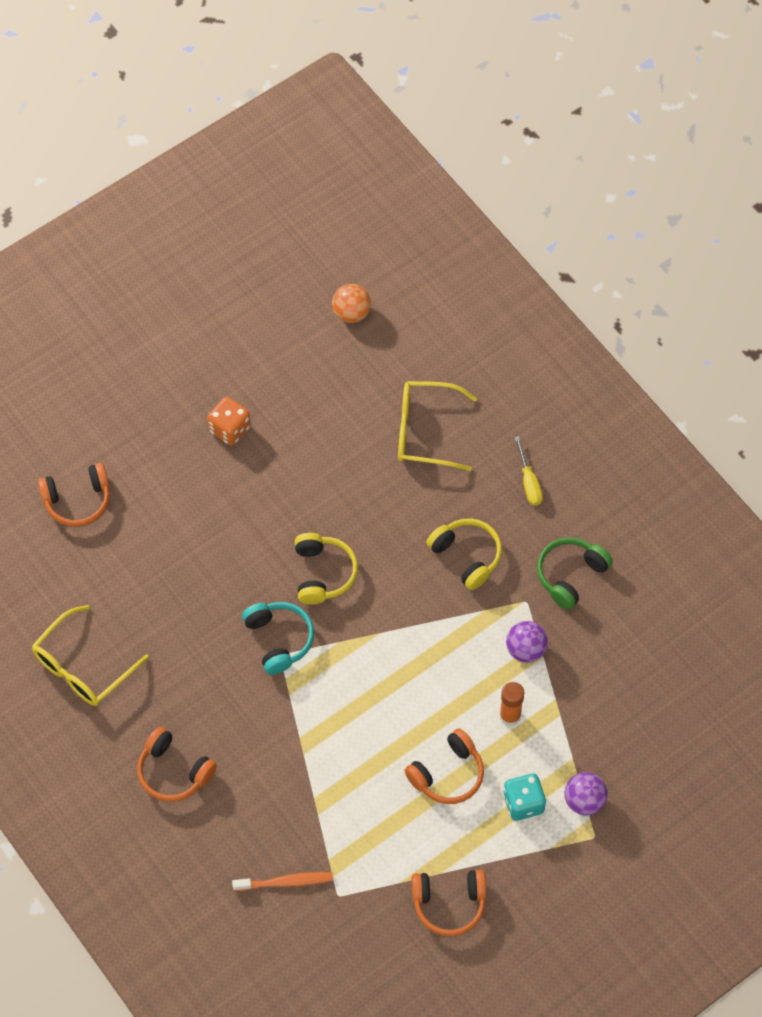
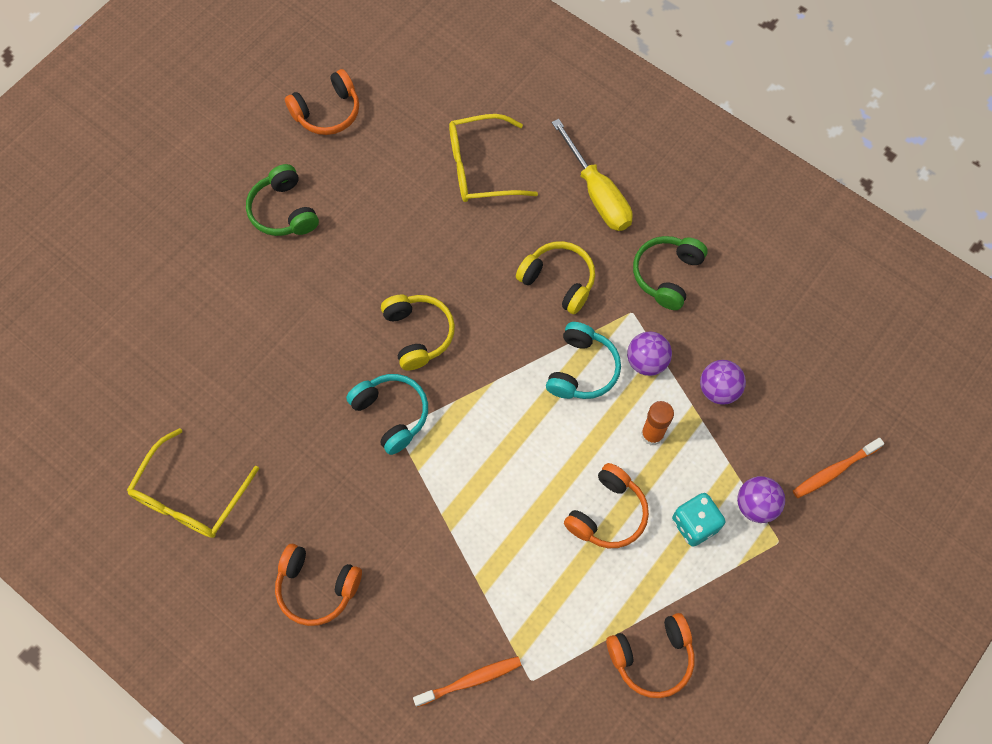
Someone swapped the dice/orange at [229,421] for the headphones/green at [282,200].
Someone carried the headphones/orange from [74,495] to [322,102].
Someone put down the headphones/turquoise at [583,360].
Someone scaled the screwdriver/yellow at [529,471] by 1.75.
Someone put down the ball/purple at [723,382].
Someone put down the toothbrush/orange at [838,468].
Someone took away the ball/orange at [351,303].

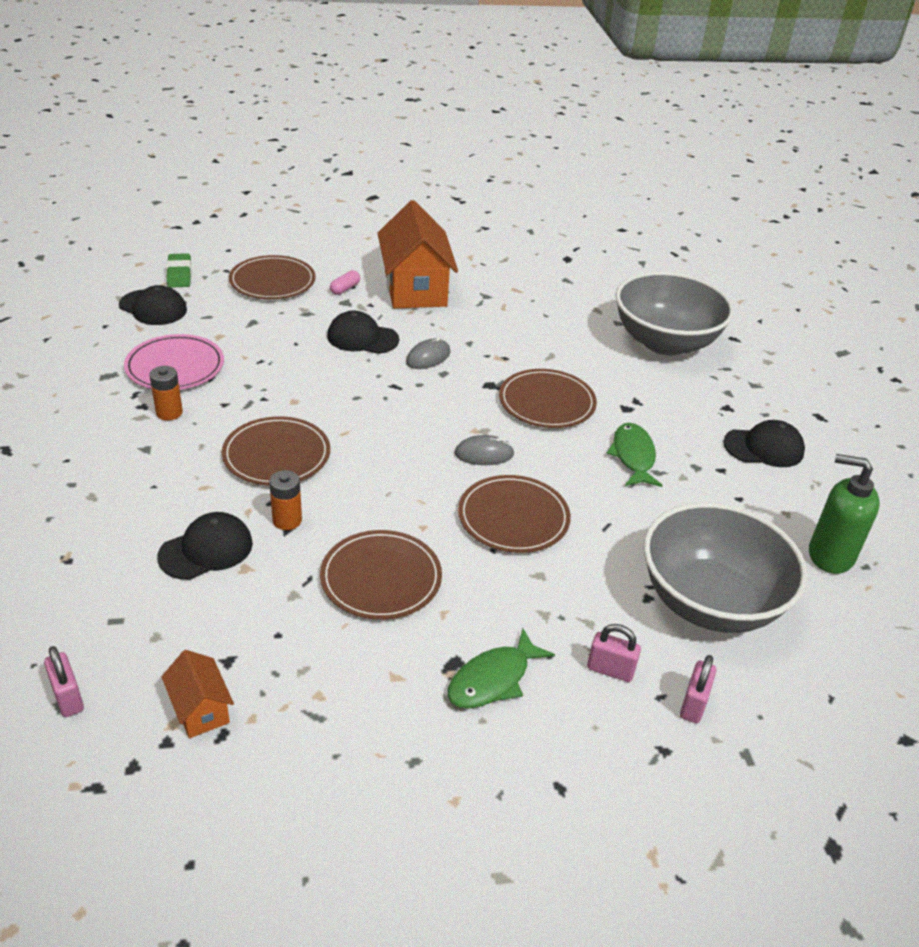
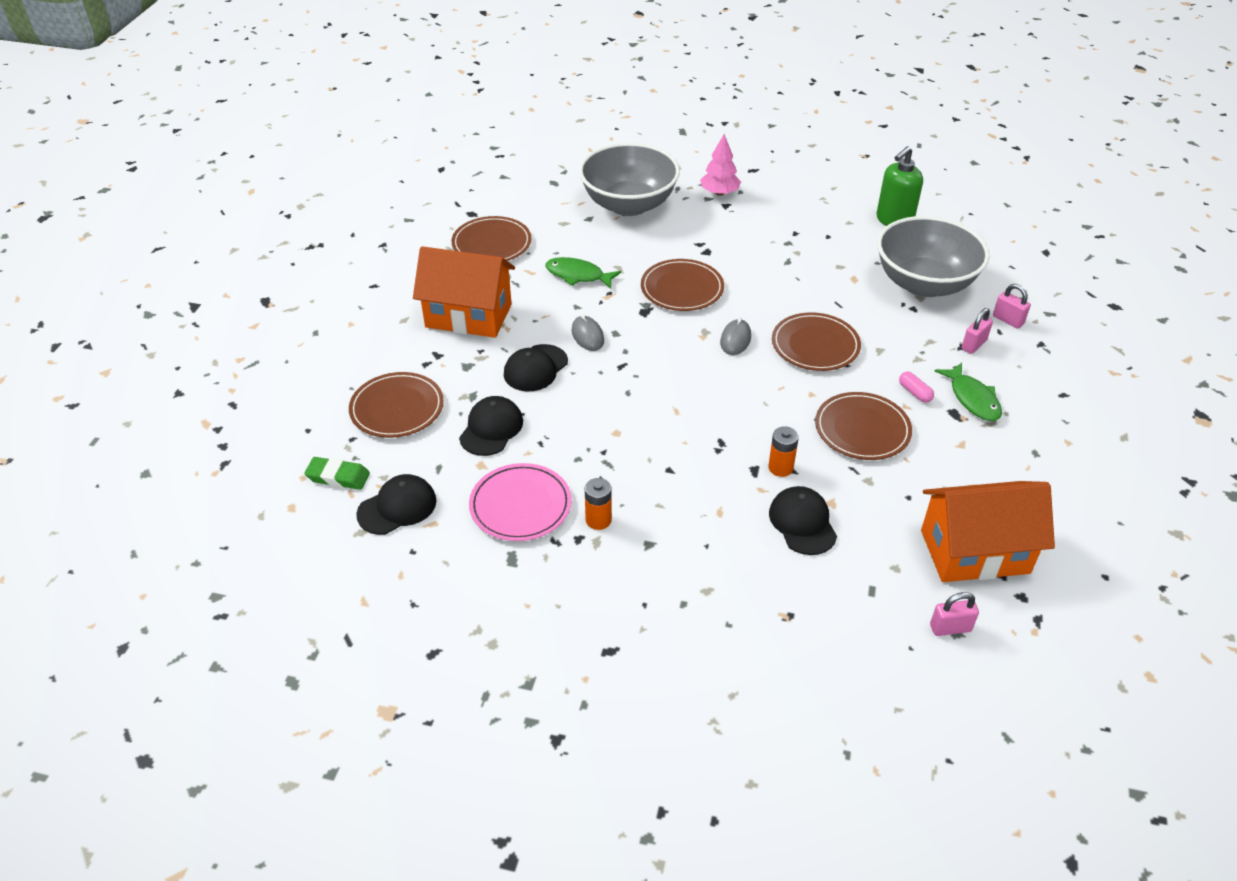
Someone carried the plate/brown from [276,451] to [491,238].
Someone carried the cap/black from [764,443] to [491,426].
Someone carried the fish/green from [634,455] to [583,273].
Someone put down the tree/pink at [720,165].
Someone carried the capsule/pink from [345,282] to [916,387].
Someone scaled the house/orange at [198,694] by 2.13.

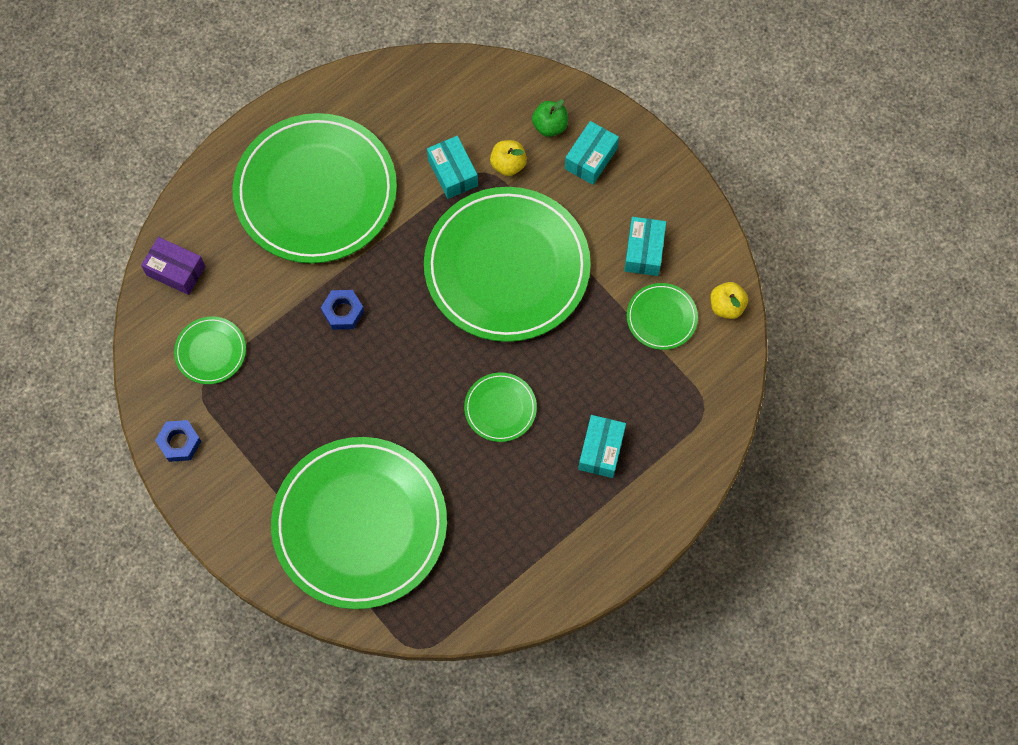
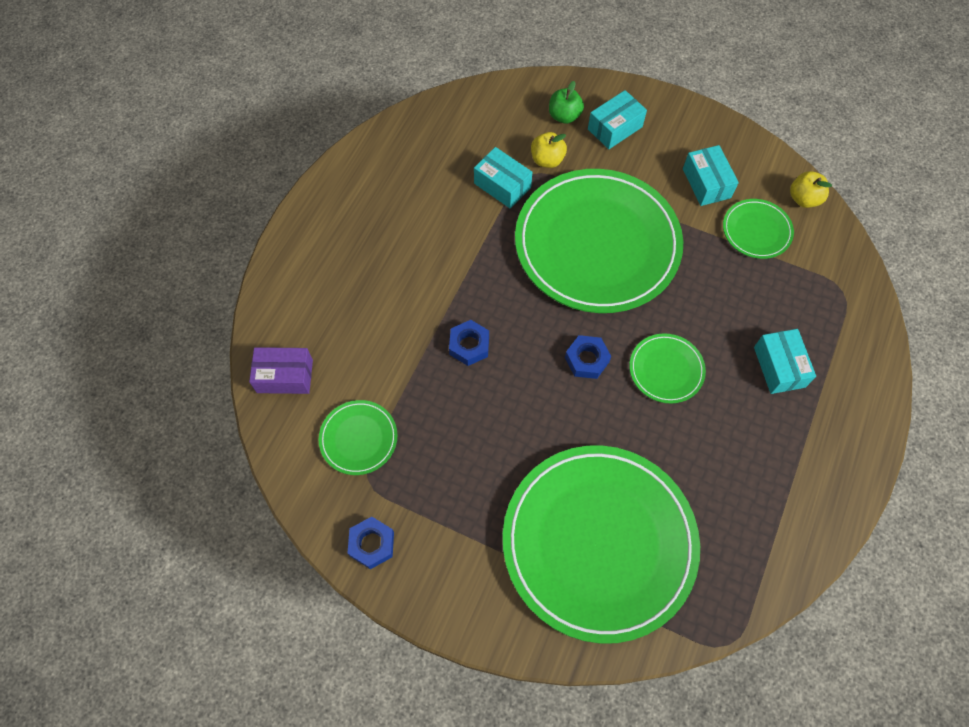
Someone put down the nut/blue at [588,357].
Someone rotated the box/turquoise at [592,153] by 45 degrees clockwise.
Someone took away the plate/green at [314,188].

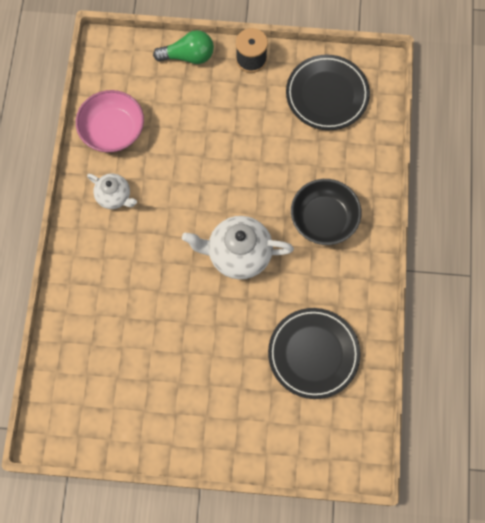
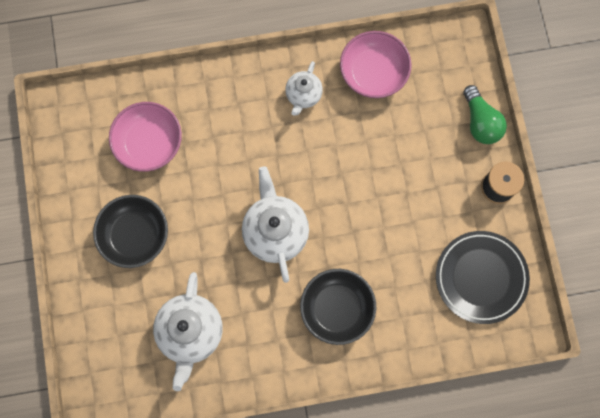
Someone put down the bowl/black at [130,231].
Someone put down the bowl/pink at [145,137].
Someone swapped the plate/black at [314,353] for the teapot/white at [188,331].

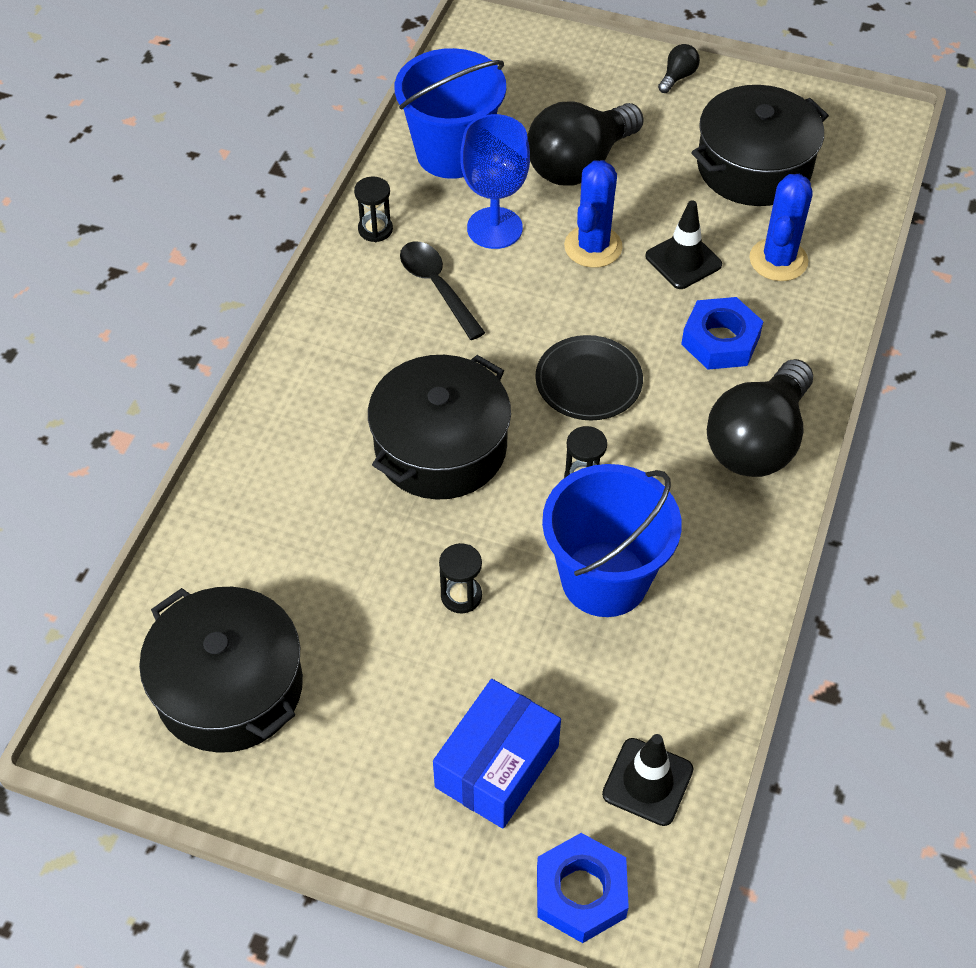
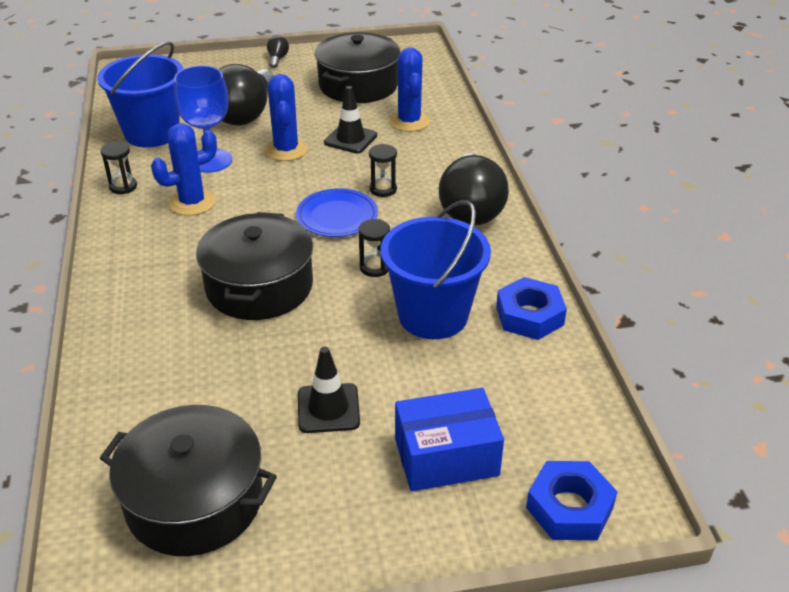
Someone swapped the spoon/black at [442,290] for the cactus/blue at [184,169].
Someone repainted the plate/black at [589,377], which became the plate/blue at [337,213].
Someone carried the traffic cone/black from [647,780] to [329,390].
Someone carried the hourglass/black from [460,578] to [383,170].
Someone rotated the box/blue at [497,754] by 75 degrees clockwise.
Someone carried the nut/blue from [722,333] to [531,308].

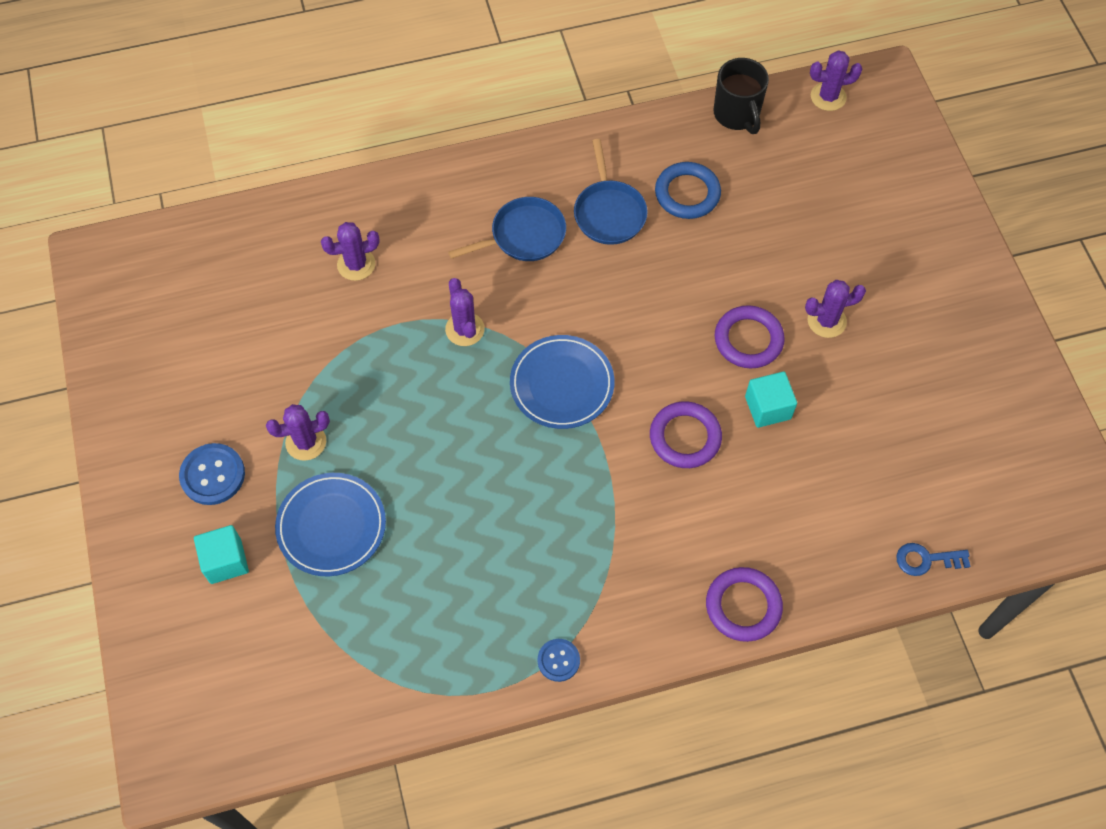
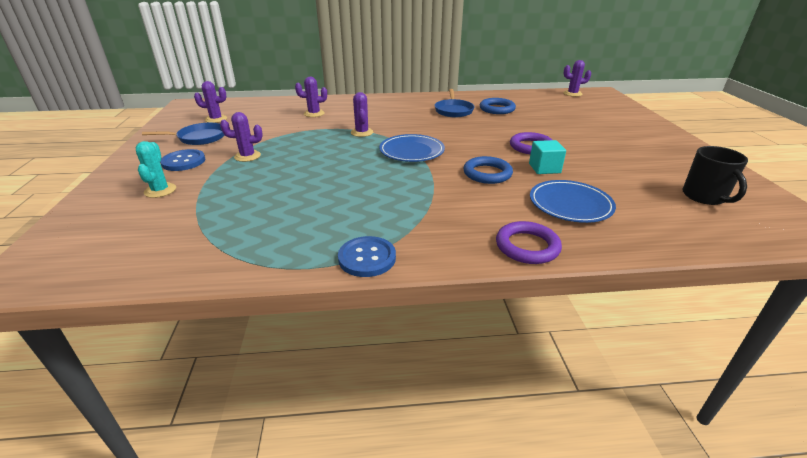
Someone swapped the cube/turquoise at [221,554] for the cactus/turquoise at [156,169].
Someone carried the pan/blue from [507,229] to [183,134].
Someone carried the cactus/purple from [835,309] to [210,102].
Someone scaled the button/blue at [559,660] by 1.60.
Someone repainted the ring/purple at [686,434], which became the ring/blue at [488,170].
Someone carried the plate/blue from [330,524] to [573,201].
Someone carried the mug/black from [741,96] to [715,175].
Someone took away the key/blue at [933,559].

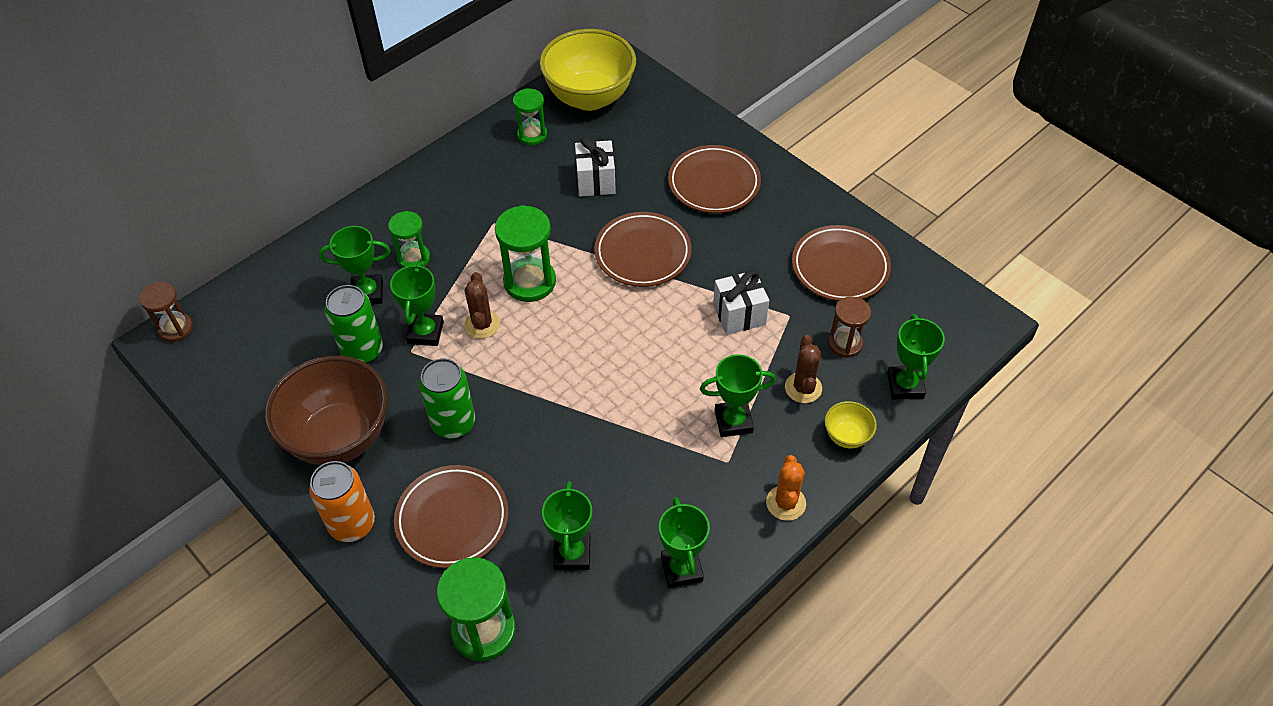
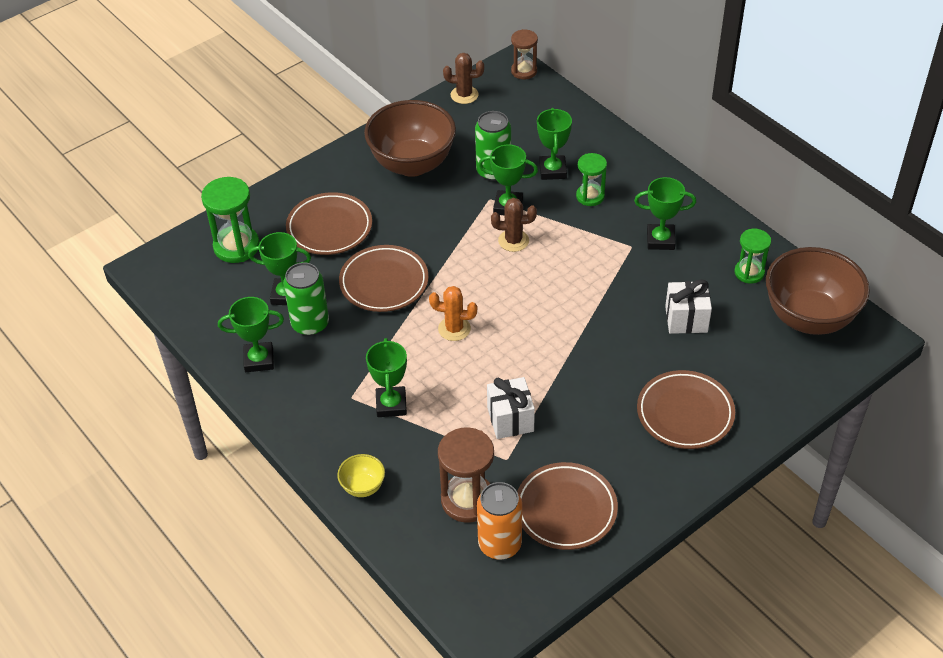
Someone carried the can/green from [447,398] to [306,299].
Someone carried the plate/brown from [643,249] to [383,278].
Someone carried the cactus/orange from [786,488] to [453,313].
Someone scaled the hourglass/brown at [849,327] by 1.58.
Someone carried the cactus/brown from [803,369] to [463,78].
Someone carried the can/orange from [342,501] to [499,520].
Someone carried the trophy/green from [916,356] to [665,213].
Someone repainted the bowl/yellow at [587,70], which became the bowl/brown at [818,291].
Someone took away the hourglass/green at [525,253].

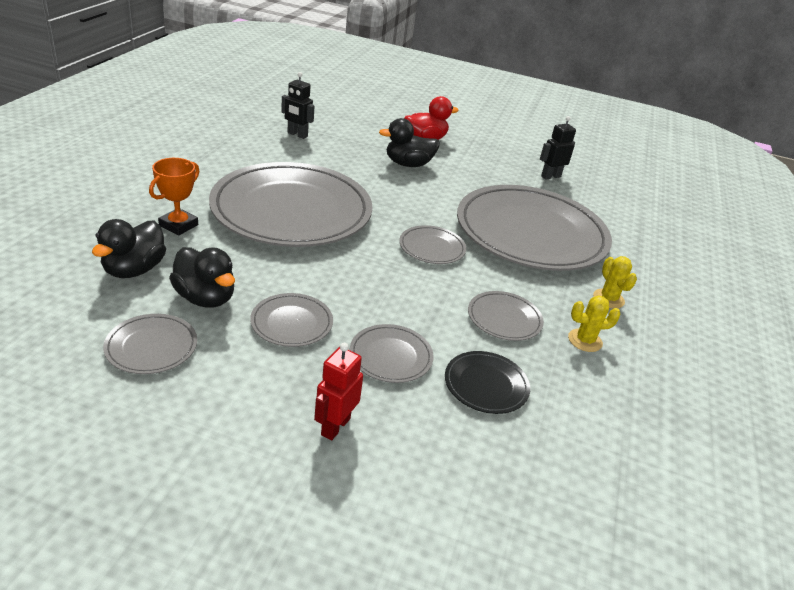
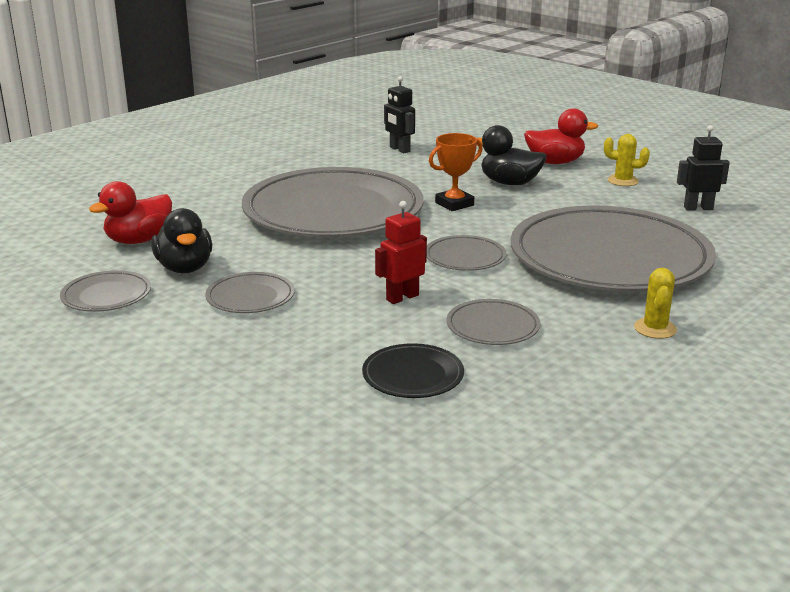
Someone repainted the duck/black at [129,248], which became the duck/red at [130,212].
Someone carried the robot/red from [338,392] to [401,252].
Someone carried the trophy/orange from [174,197] to [456,172].
Someone carried the cactus/yellow from [594,323] to [627,160].
Someone took away the plate/grey at [392,353].

